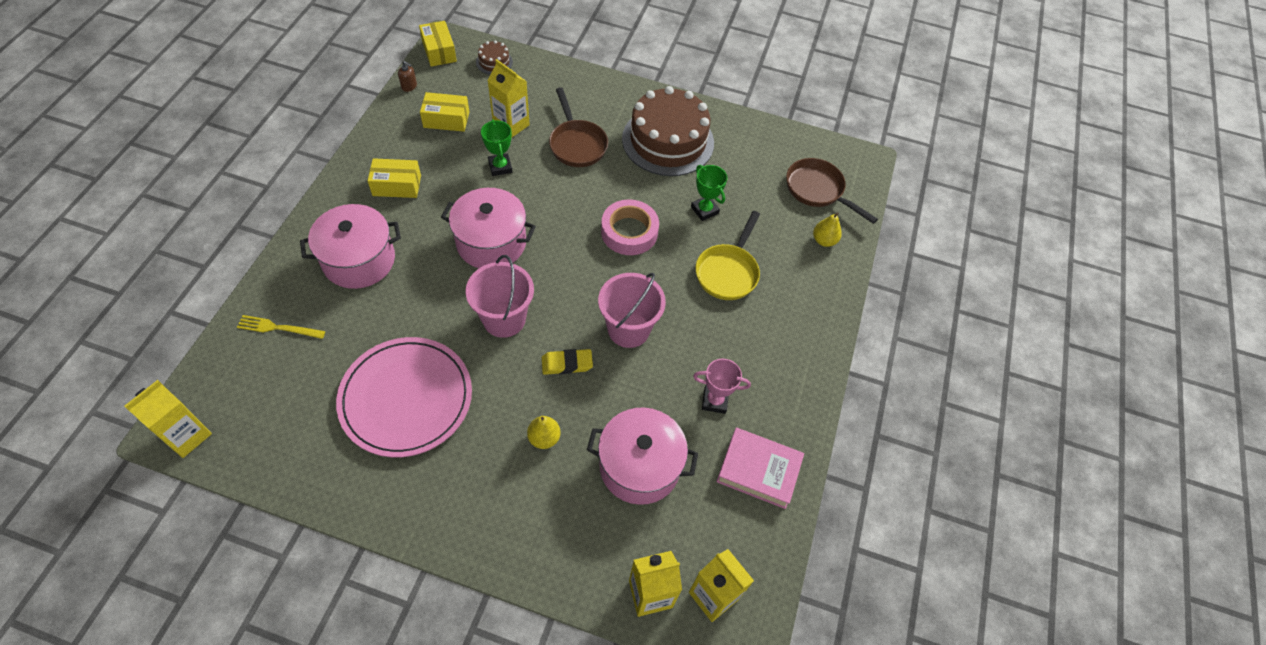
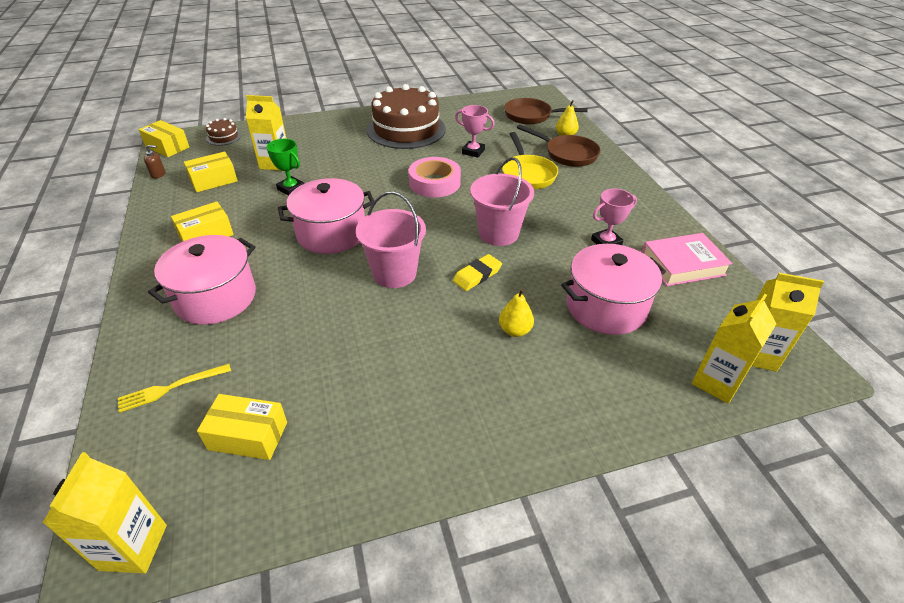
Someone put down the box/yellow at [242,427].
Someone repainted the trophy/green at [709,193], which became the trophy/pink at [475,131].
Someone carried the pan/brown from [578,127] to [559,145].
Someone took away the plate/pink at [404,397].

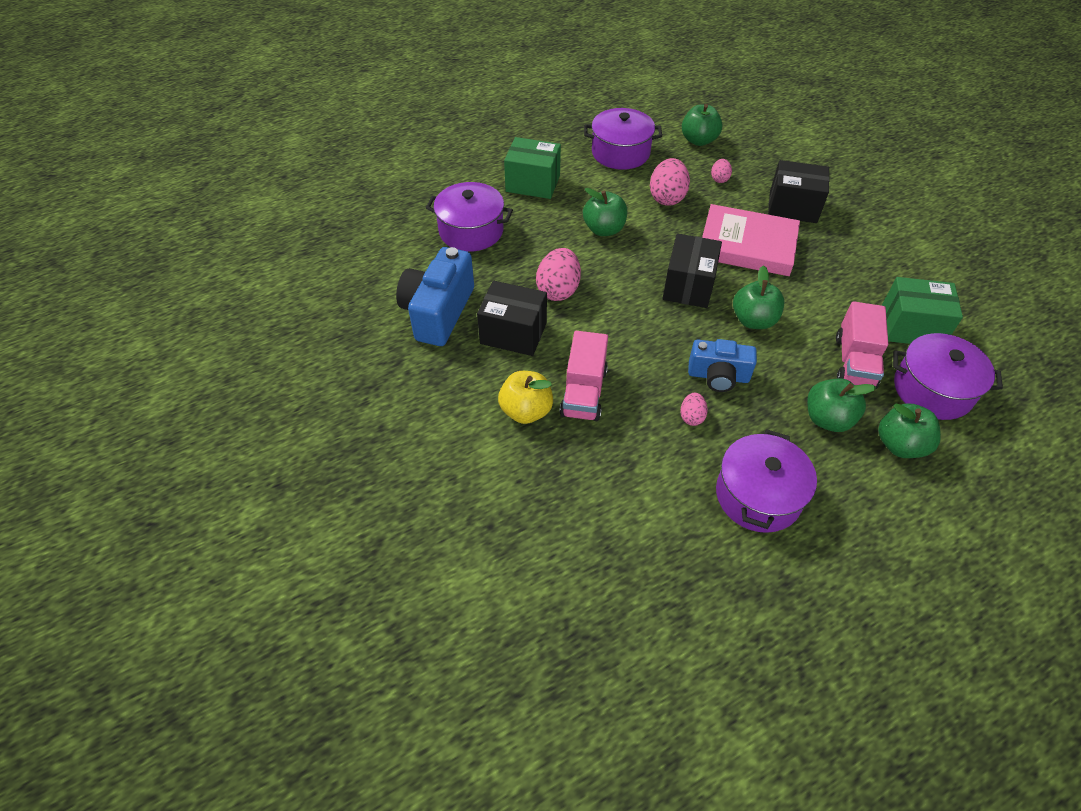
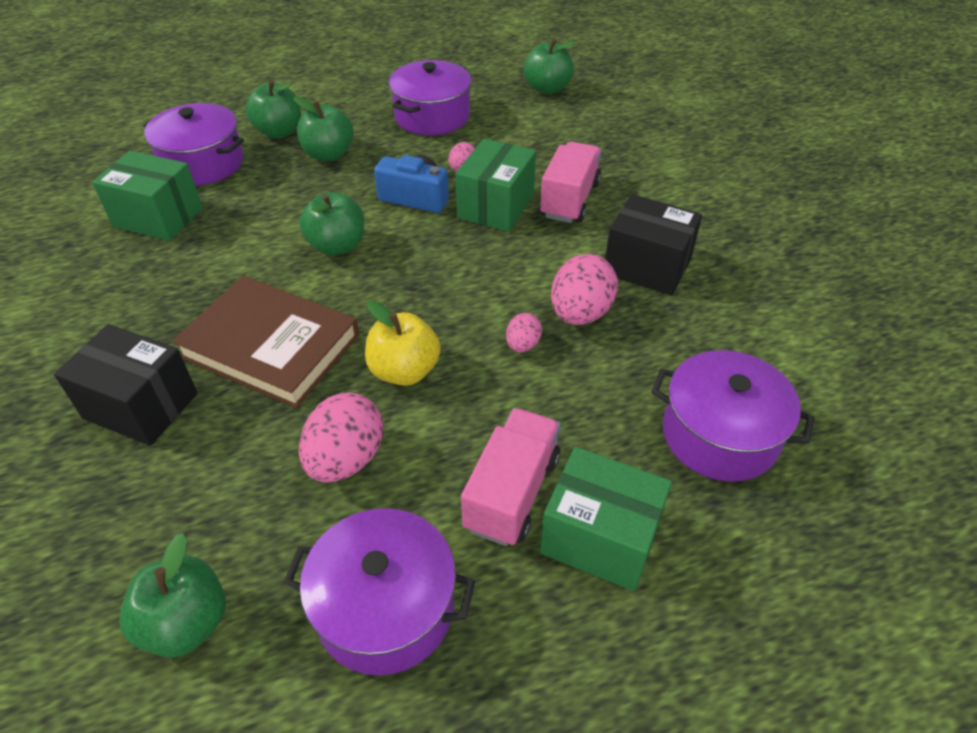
Someone repainted the book/pink at [751,240], which became the book/brown at [265,342].
Someone carried the apple/yellow from [525,397] to [403,343].
Someone put down the box/green at [495,185].
Someone carried the truck/pink from [862,345] to [511,477].
Someone carried the egg/pink from [721,171] to [524,332].
Someone carried the apple/green from [605,212] to [549,66].
Someone took away the camera/blue at [435,296].
Someone took away the box/black at [692,270].

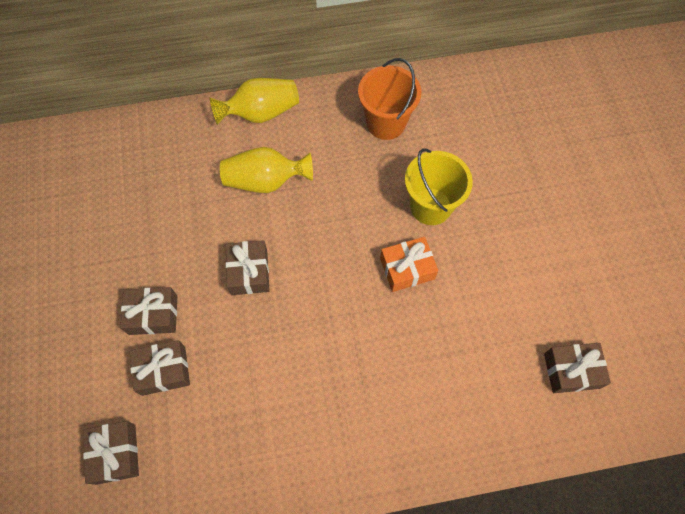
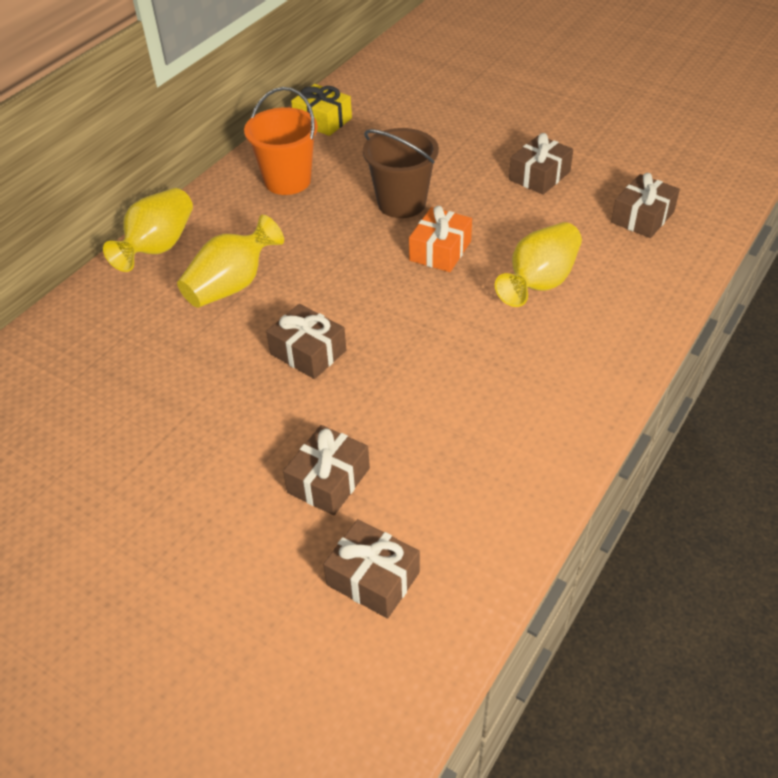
Someone put down the gift/yellow at [321,110].
Someone repainted the bucket/yellow at [439,186], which became the bucket/brown at [401,173].
Someone put down the vase/yellow at [538,264].
Someone carried the gift/brown from [148,311] to [541,164].

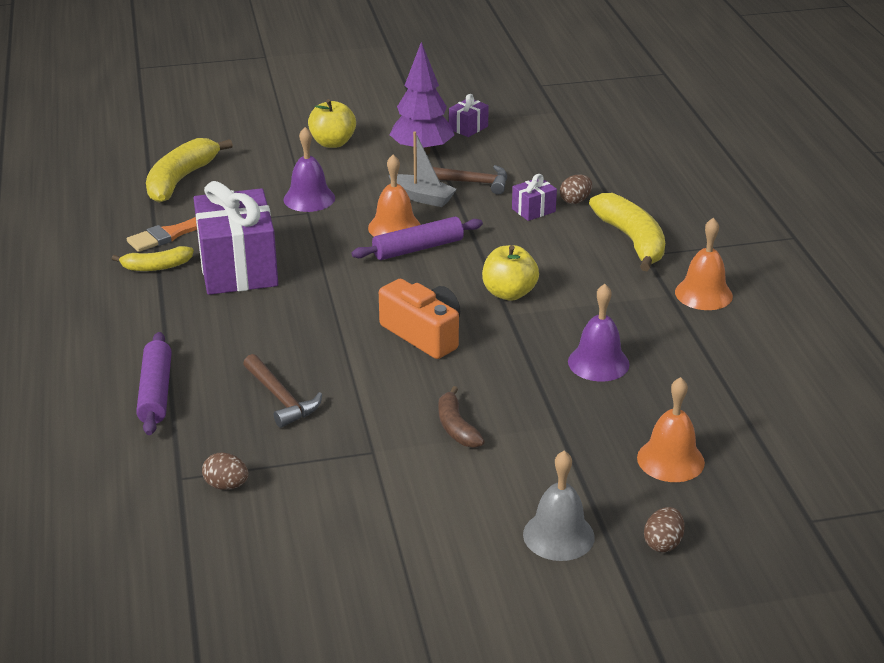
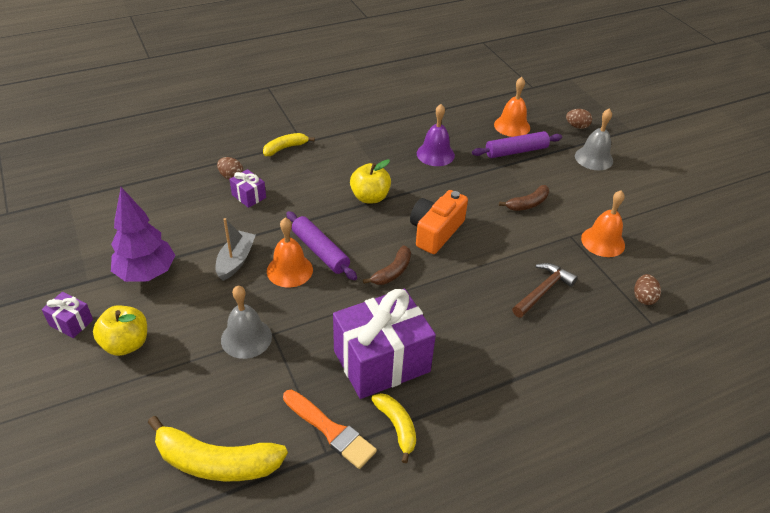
Someone carried the gift/purple from [469,115] to [67,315].
Someone repainted the bell/purple at [309,169], which became the bell/grey at [246,322].
Someone scaled the banana/yellow at [627,232] by 0.58.
Someone put down the banana/brown at [387,265].
Someone carried the rolling pin/purple from [154,383] to [517,144].
Someone carried the bell/orange from [704,264] to [603,223].
Someone took away the hammer/brown at [470,180].

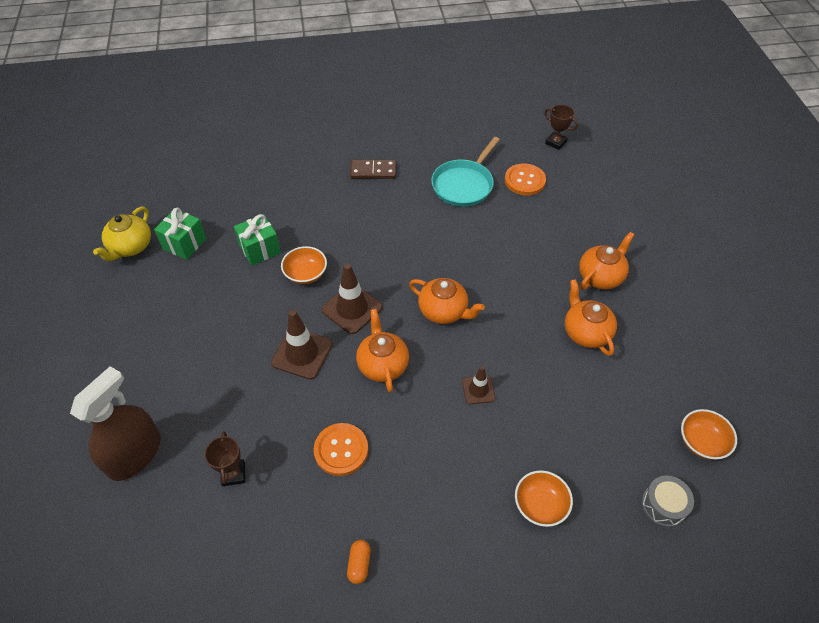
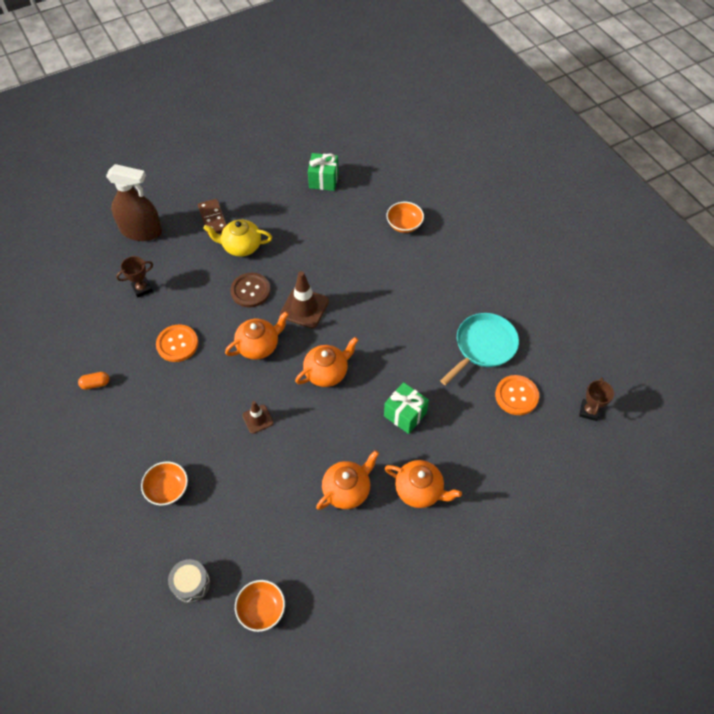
Someone carried the domino/brown from [373,169] to [212,217].
Someone carried the teapot/yellow from [122,234] to [237,238].
Someone swapped the traffic cone/brown at [301,345] for the button/brown at [250,290].
Someone rotated the teapot/orange at [447,301] by 135 degrees counterclockwise.
Someone carried the gift/green from [257,240] to [406,408].
Someone carried the bowl/orange from [304,265] to [405,217].
Someone rotated the pan/turquoise at [465,172] by 120 degrees clockwise.

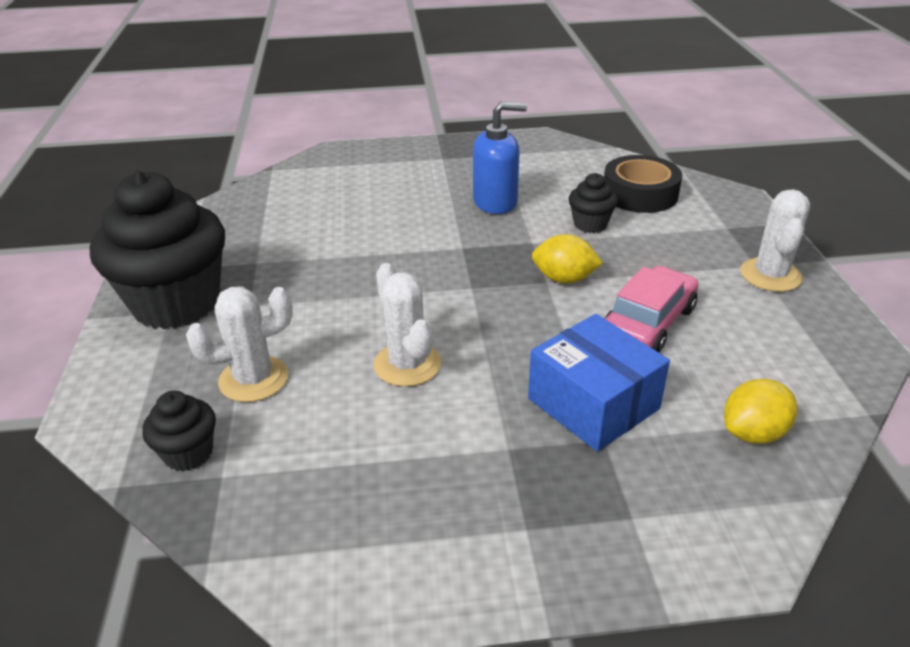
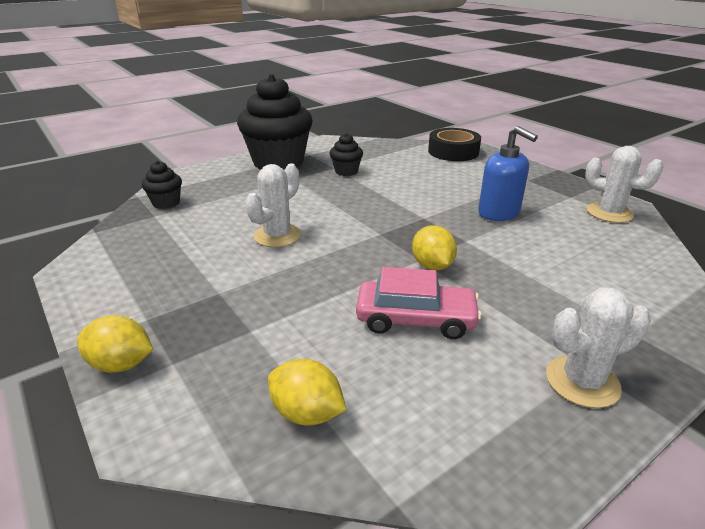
Someone put down the lemon/yellow at [115,344].
Someone carried the cupcake/black from [593,203] to [346,154].
Someone carried the tape/black from [643,184] to [454,144].
Someone carried the cactus/white from [239,344] to [624,184].
Someone took away the box/blue at [599,383].

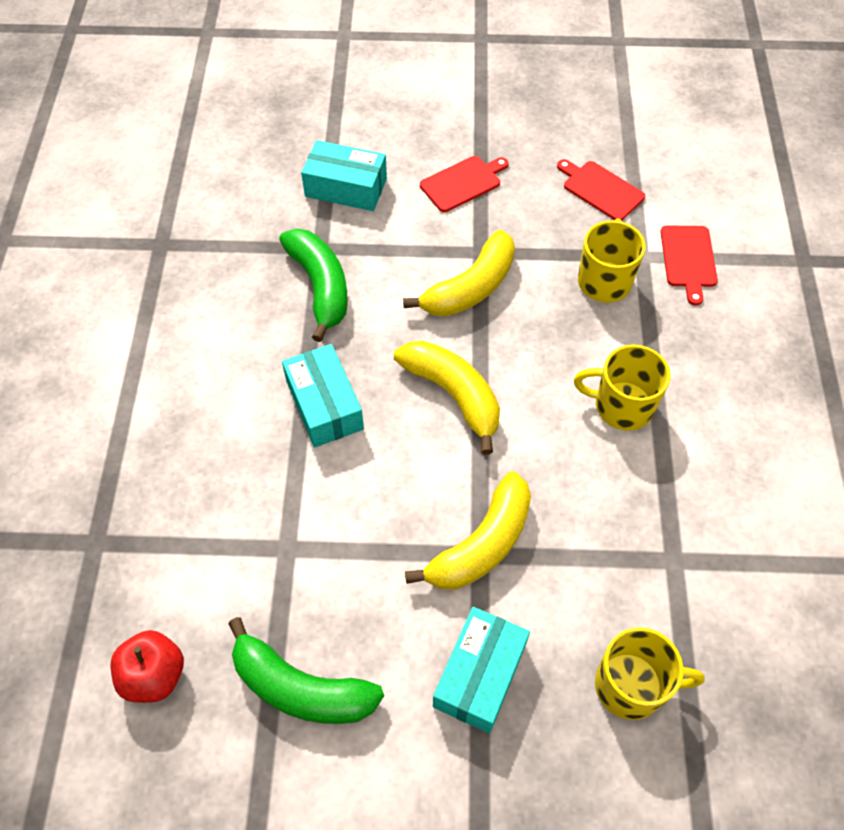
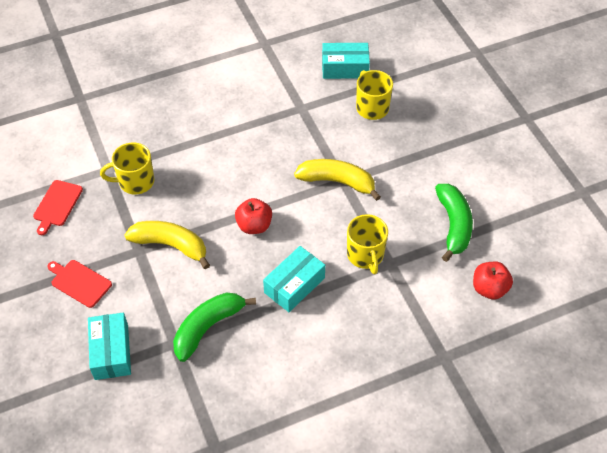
Someone swapped the banana/yellow at [447,398] for the apple/red at [253,216].
Someone carried the box/turquoise from [481,670] to [346,61].
Someone carried the mug/yellow from [622,388] to [367,244].
Someone took away the cutting board/red at [689,265].

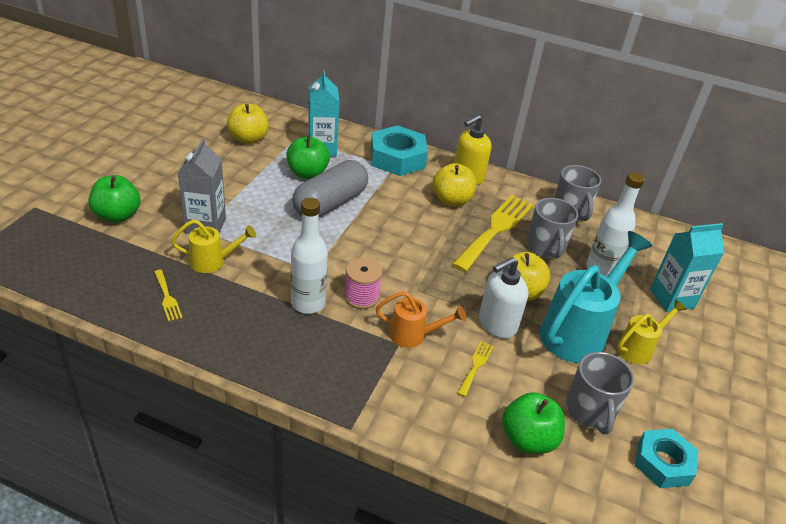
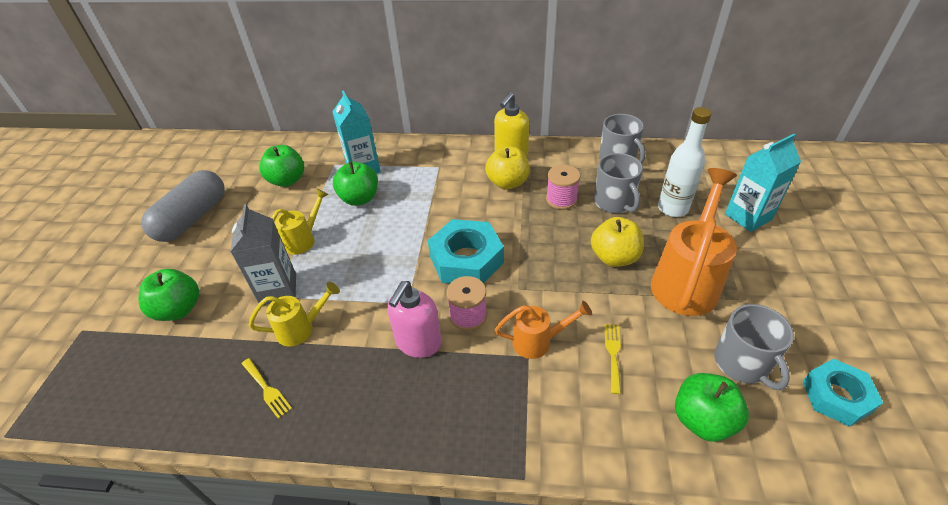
Someone carried the capsule/grey from [330,188] to [183,206].
Someone repainted the apple/yellow at [248,123], which became the apple/green at [281,166].
Someone carried the watering can/yellow from [652,331] to [300,222].
Someone swapped the bottle/white at [309,256] for the soap dispenser/pink at [414,319].
Someone carried the nut/turquoise from [399,150] to [466,251].
Someone swapped the fork/yellow at [493,233] for the spool/pink at [563,187].
Someone repainted the watering can/turquoise at [596,297], which became the watering can/orange at [694,242].
Someone took away the soap dispenser/white at [503,297].

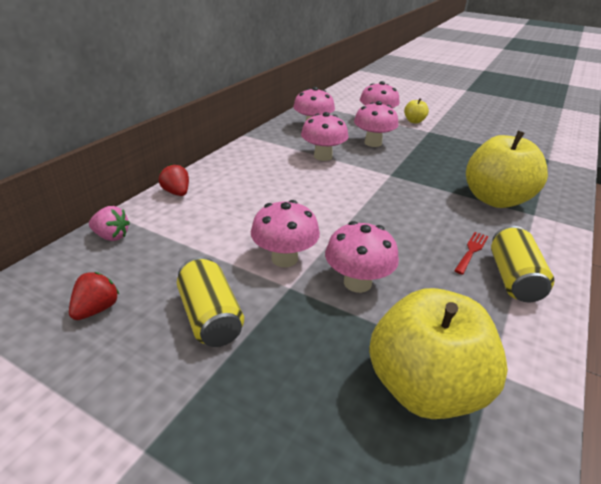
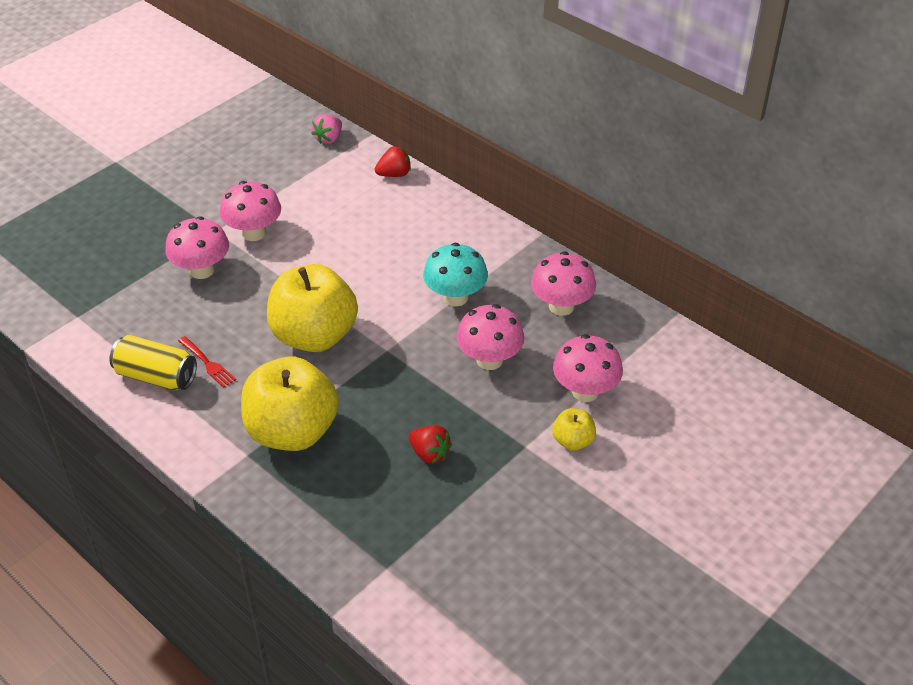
Someone carried the apple/yellow from [438,353] to [312,308].
Someone carried the strawberry/red from [94,296] to [430,444].
Someone repainted the mushroom/pink at [324,136], which became the mushroom/turquoise at [455,275].
Someone took away the can/yellow at [210,302].

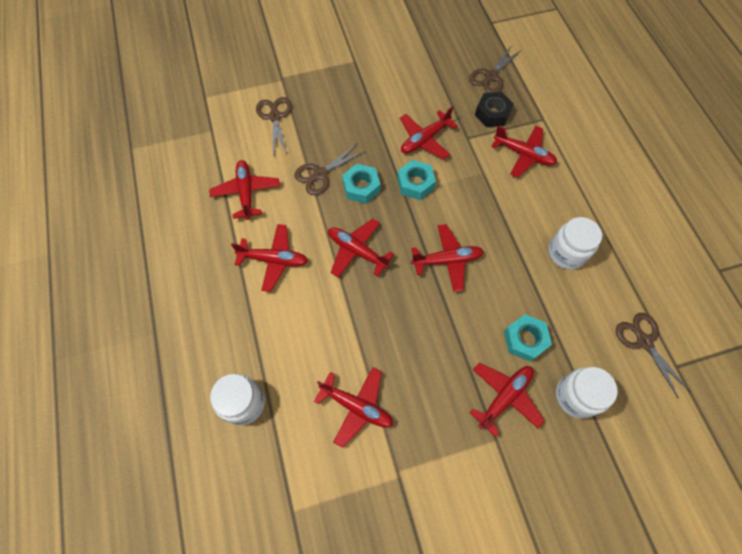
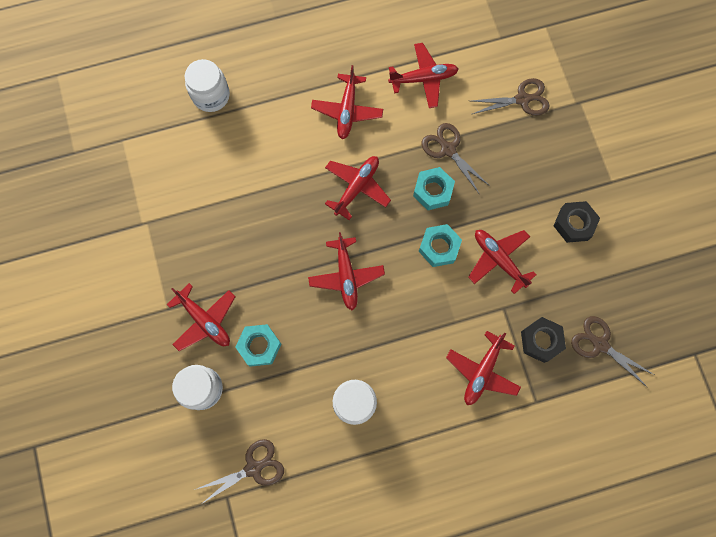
Someone put down the nut/black at [577,222].
Someone took away the plane/red at [353,407].

